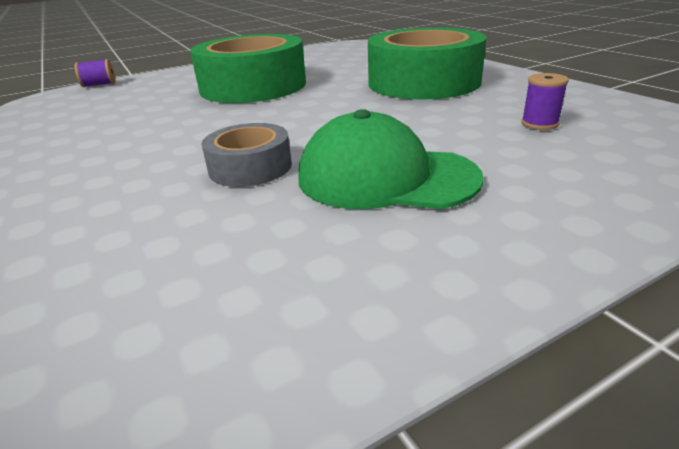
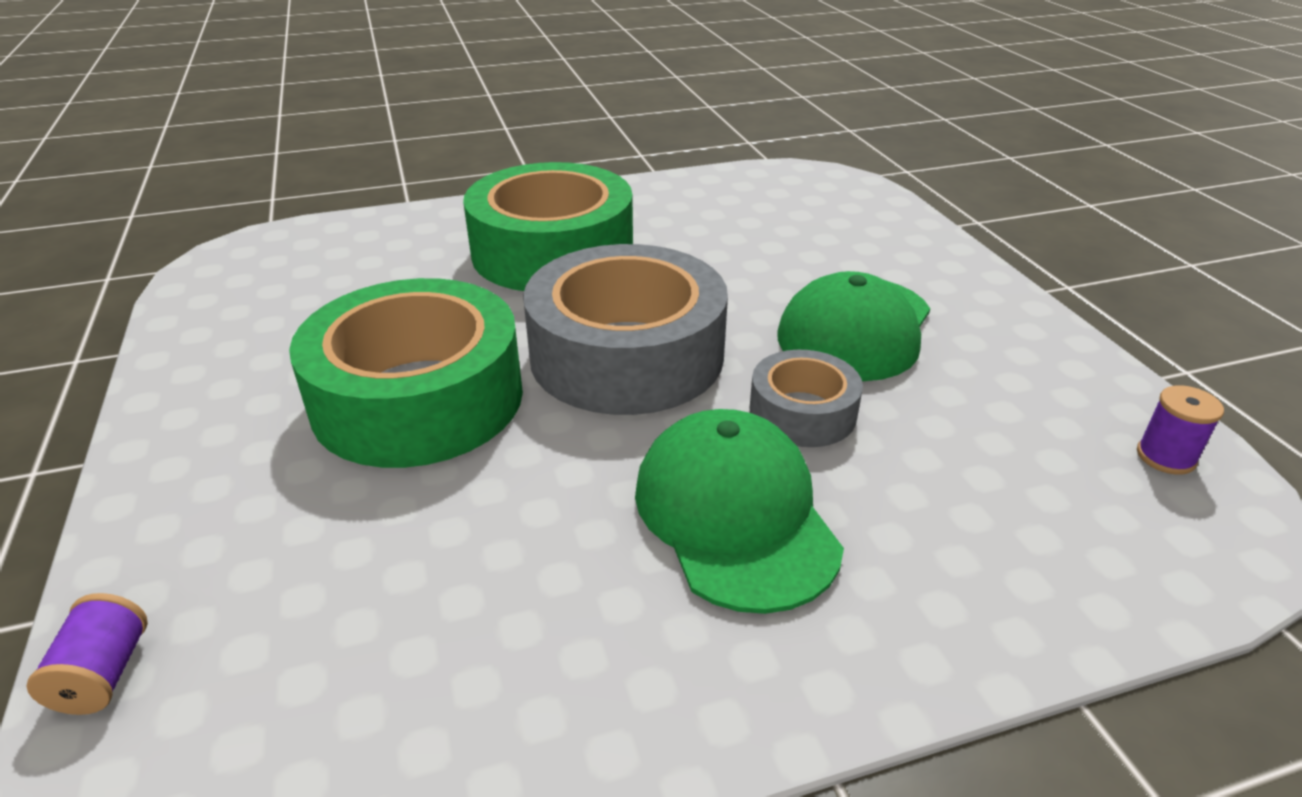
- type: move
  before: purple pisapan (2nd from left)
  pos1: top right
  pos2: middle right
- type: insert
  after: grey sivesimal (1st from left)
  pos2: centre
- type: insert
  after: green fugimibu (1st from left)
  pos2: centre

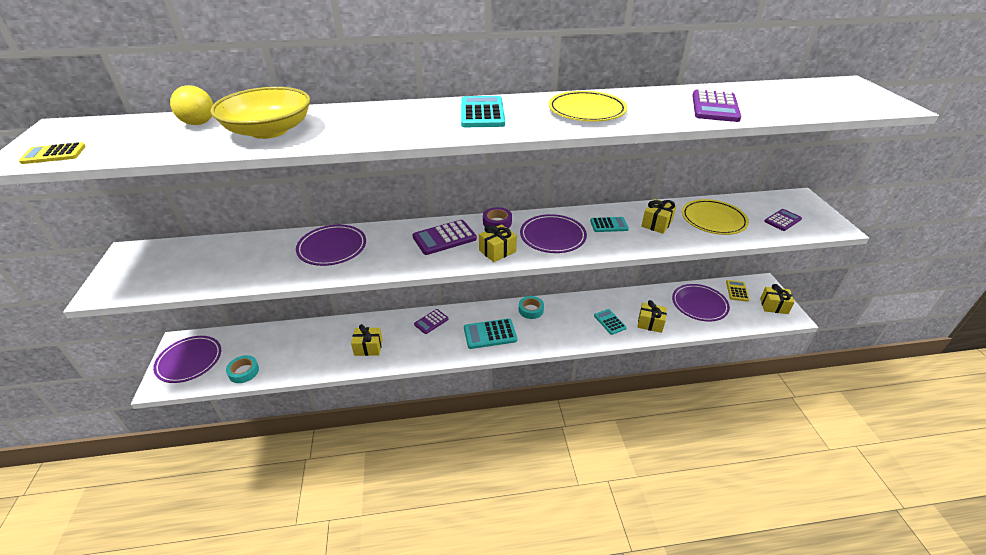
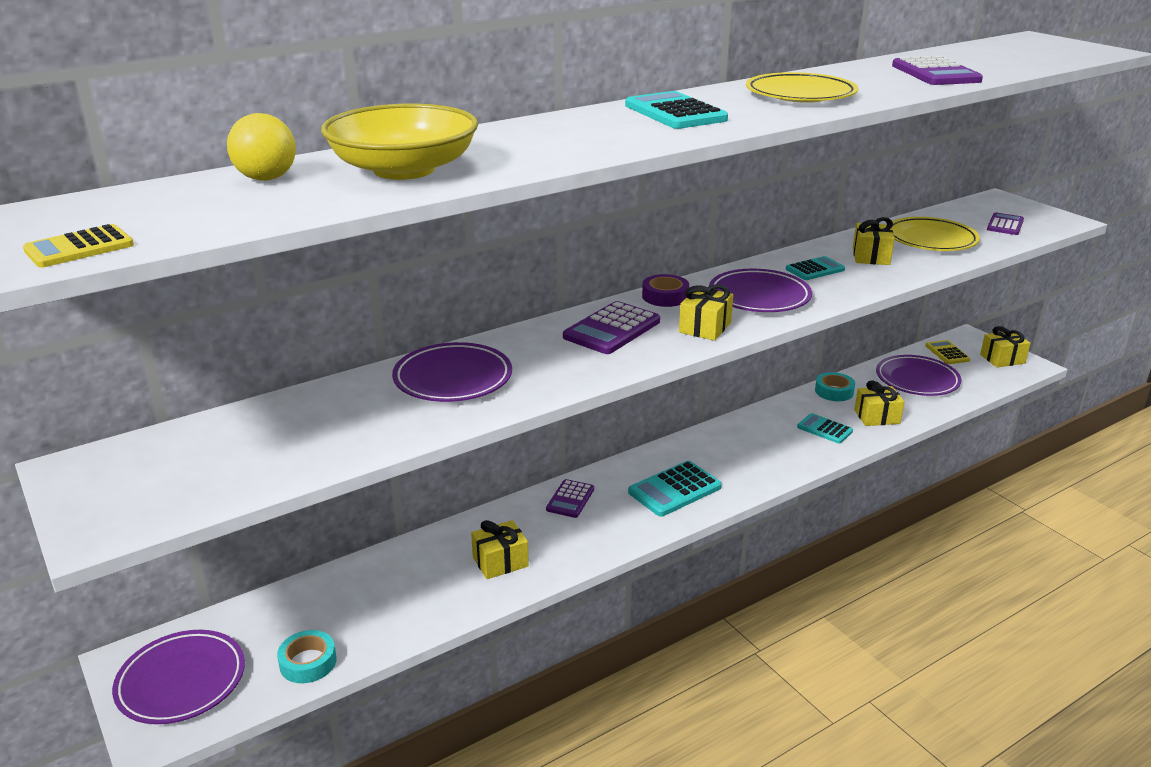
- type: move
  before: turquoise sivesimal (2nd from left)
  pos1: centre
  pos2: middle right

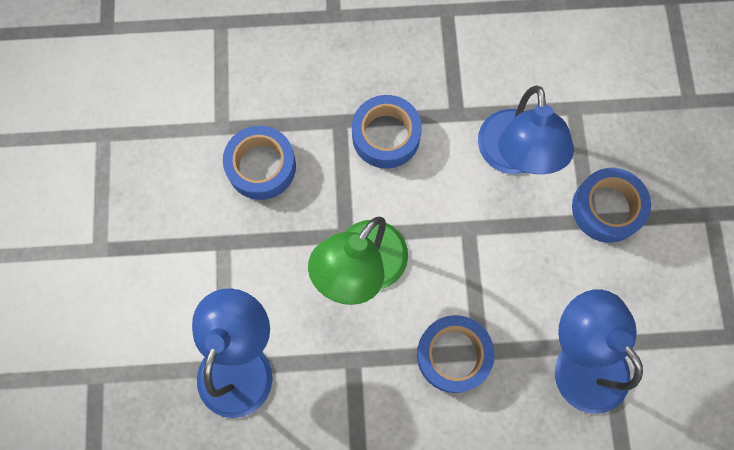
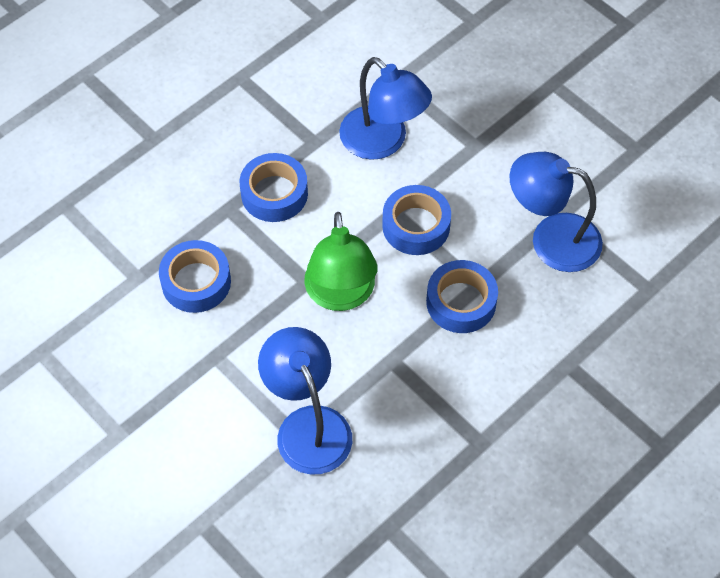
- type: move
  before: blue sivesimal (4th from left in the first image)
  after: blue sivesimal (3rd from left)
  pos1: middle right
  pos2: centre

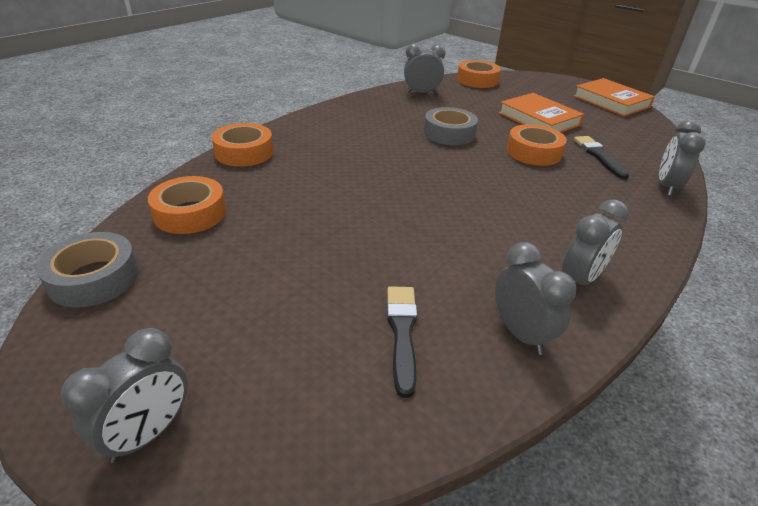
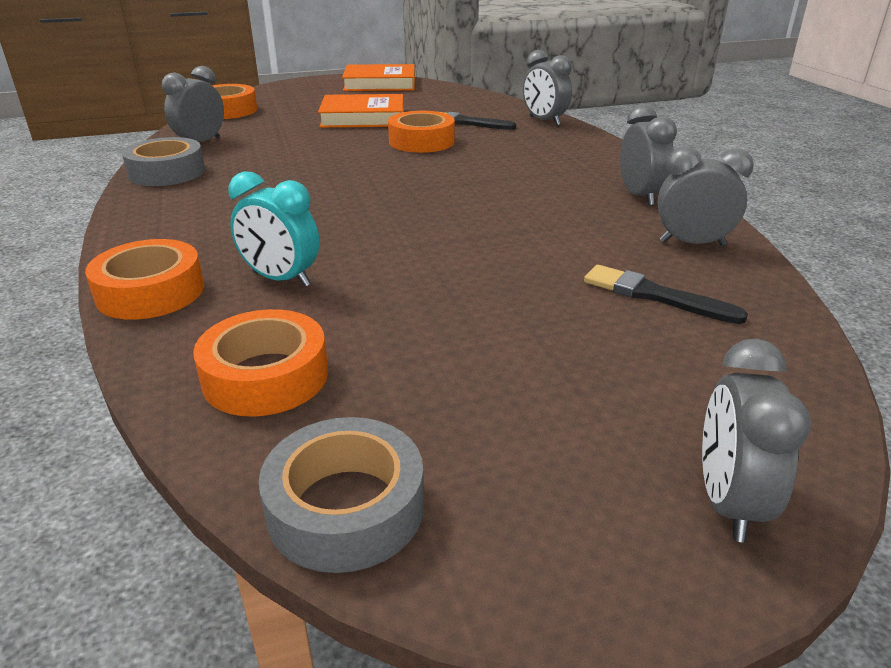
- type: move
  before: grey sivesimal (2nd from left in the first image)
  after: grey sivesimal (1st from left)
  pos1: top centre
  pos2: top left
- type: rotate
  before: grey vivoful (1st from left in the first image)
  pos1: bottom left
  pos2: middle right
  turn: -150
- type: insert
  after: turquoise vivoful
  pos2: middle left

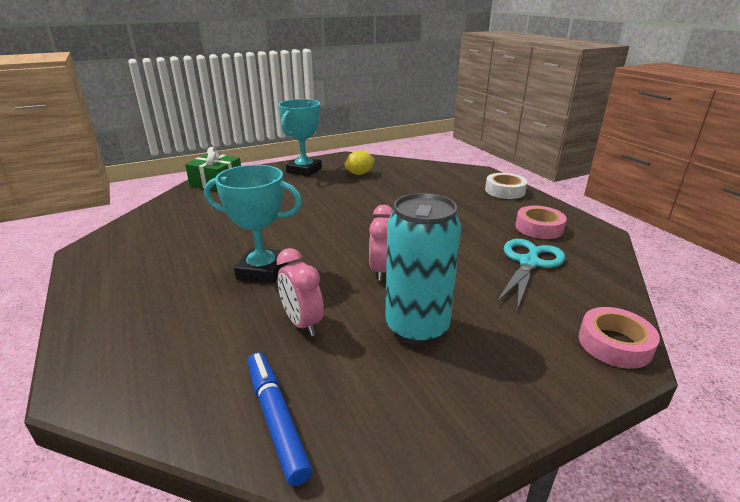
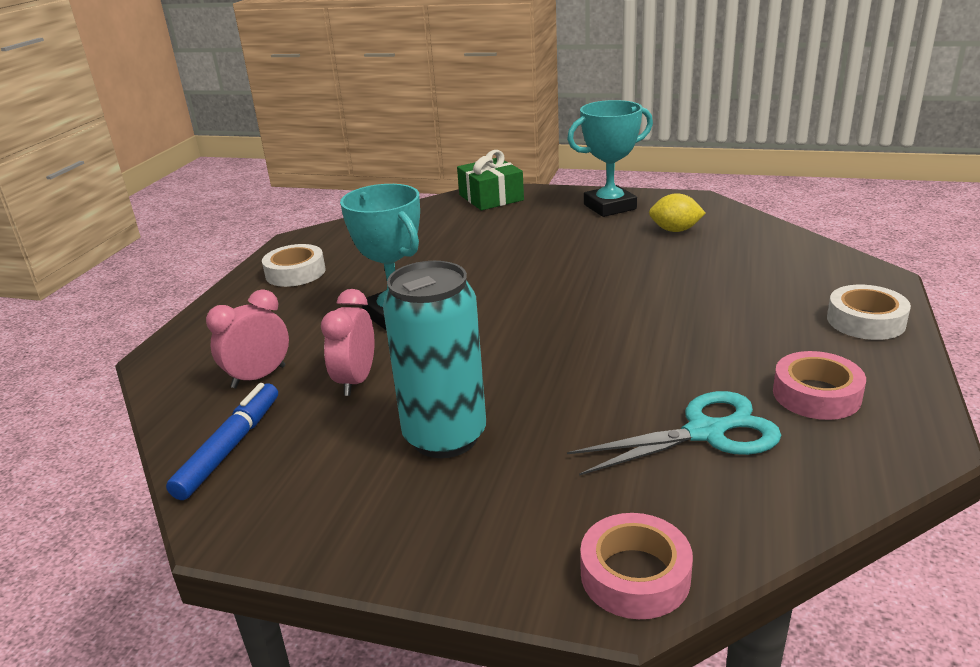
- type: move
  before: pink vivoful (2nd from left in the first image)
  after: pink vivoful (1st from left)
  pos1: centre
  pos2: middle left
- type: insert
  after: white sivesimal (1st from left)
  pos2: middle left

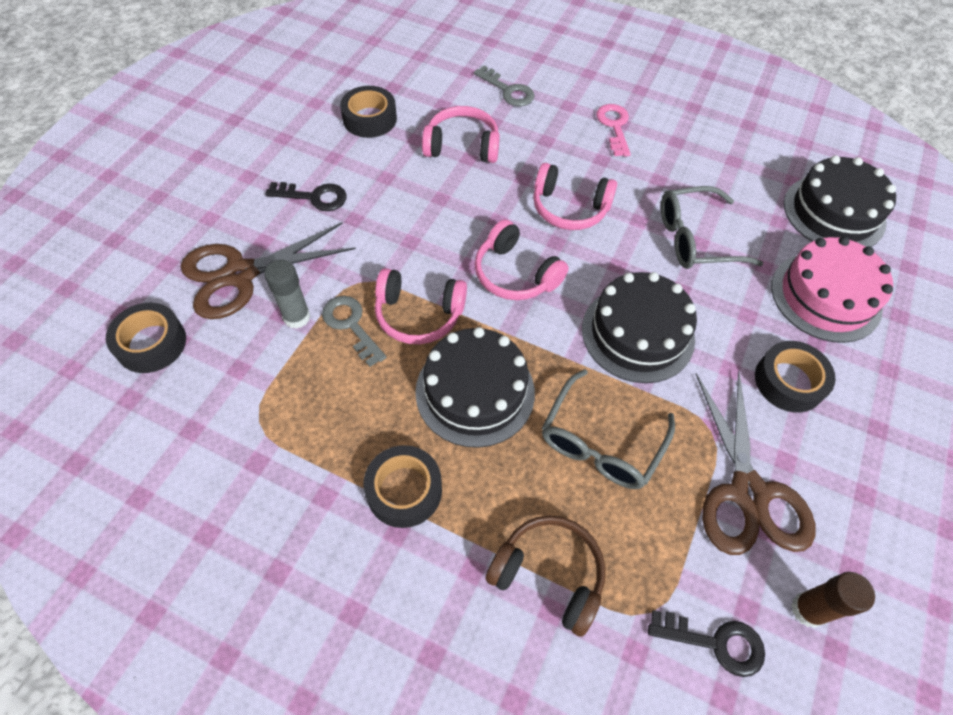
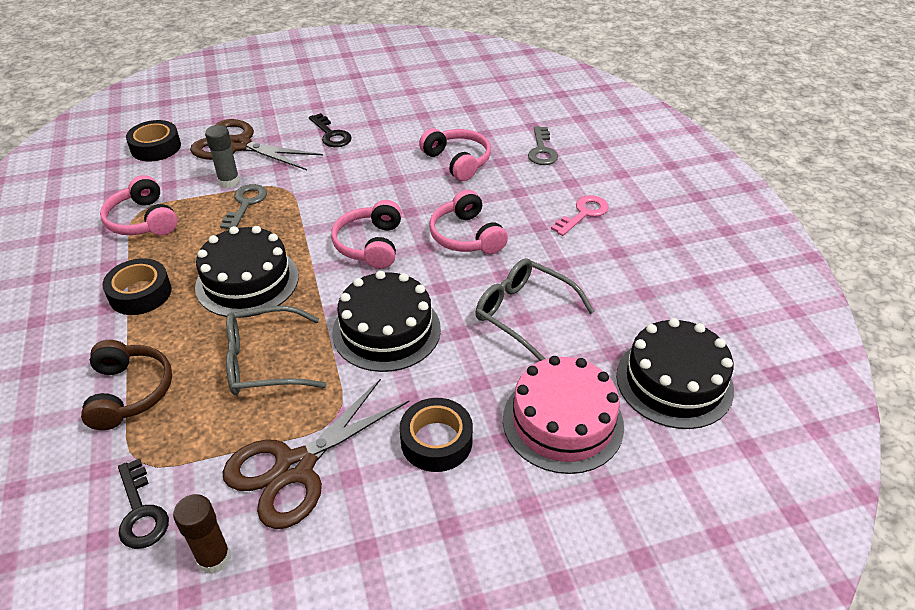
- type: delete
  before: black sivesimal (2nd from left)
  pos1: top centre
- type: move
  before: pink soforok (1st from left)
  pos1: centre
  pos2: middle left

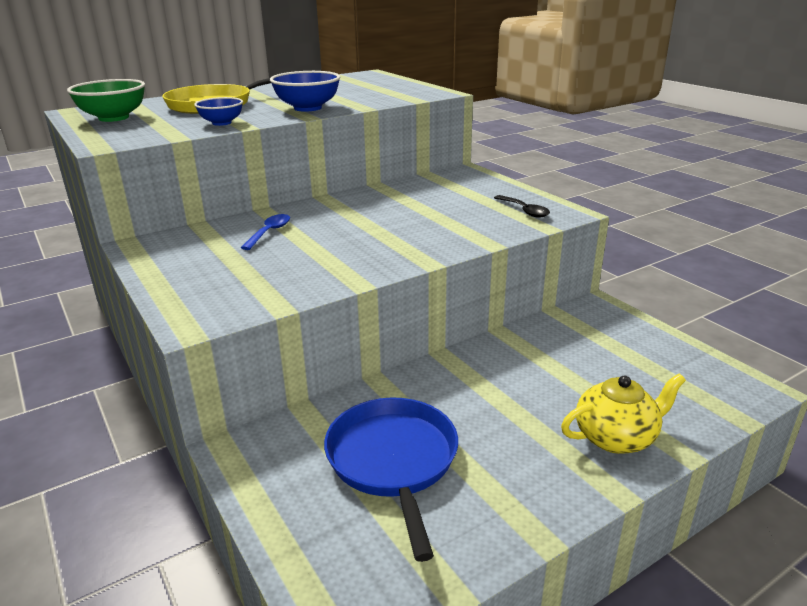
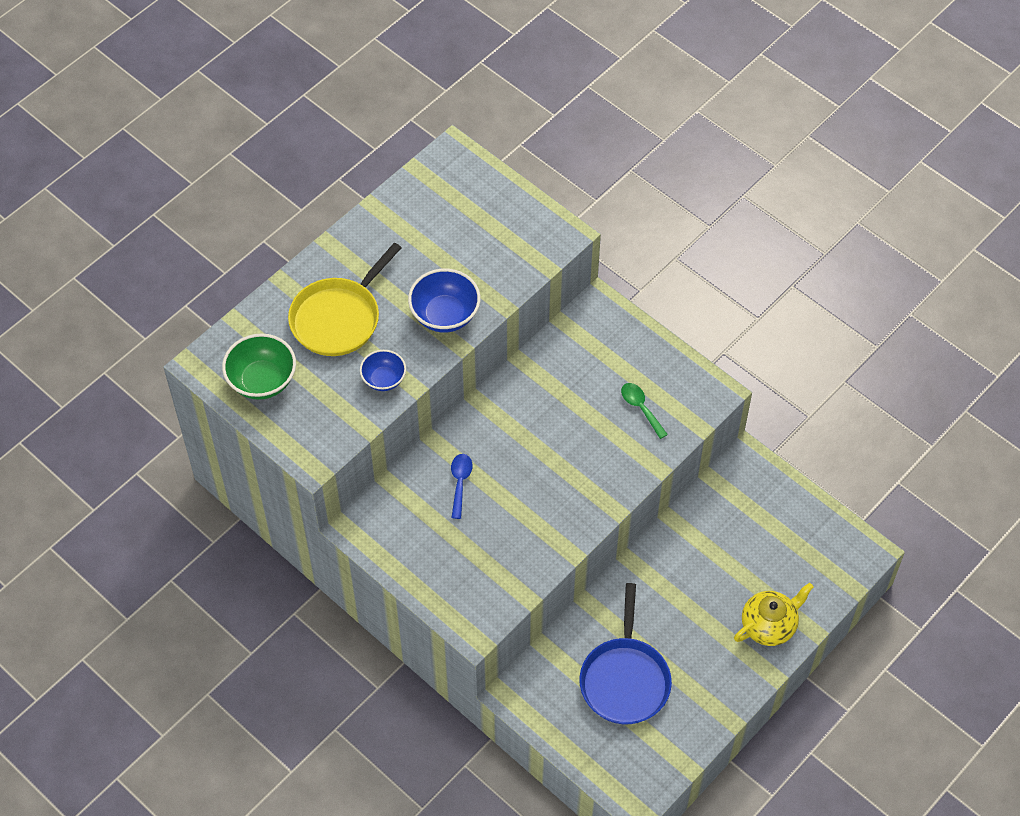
- type: delete
  before: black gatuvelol
  pos1: centre
- type: rotate
  before: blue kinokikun
  pos1: bottom centre
  pos2: bottom centre
  turn: -150
- type: insert
  after: green gatuvelol
  pos2: centre

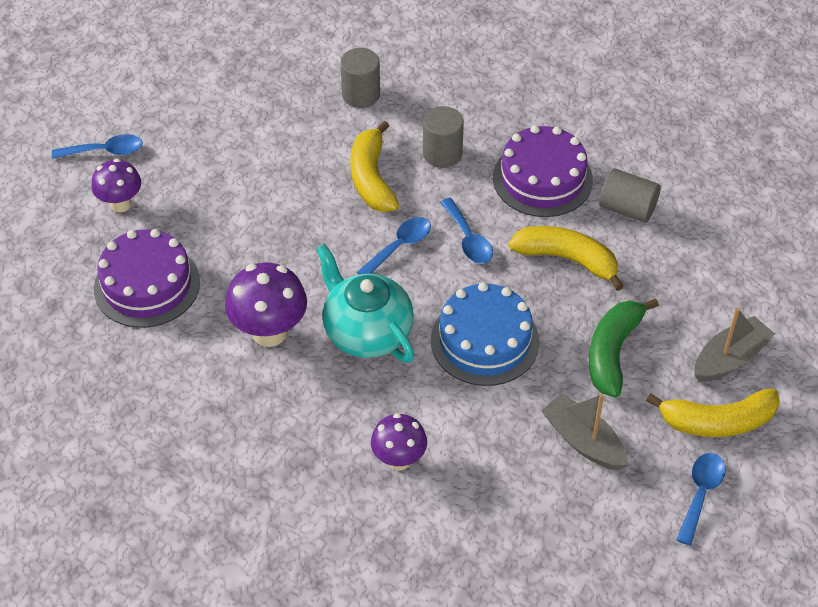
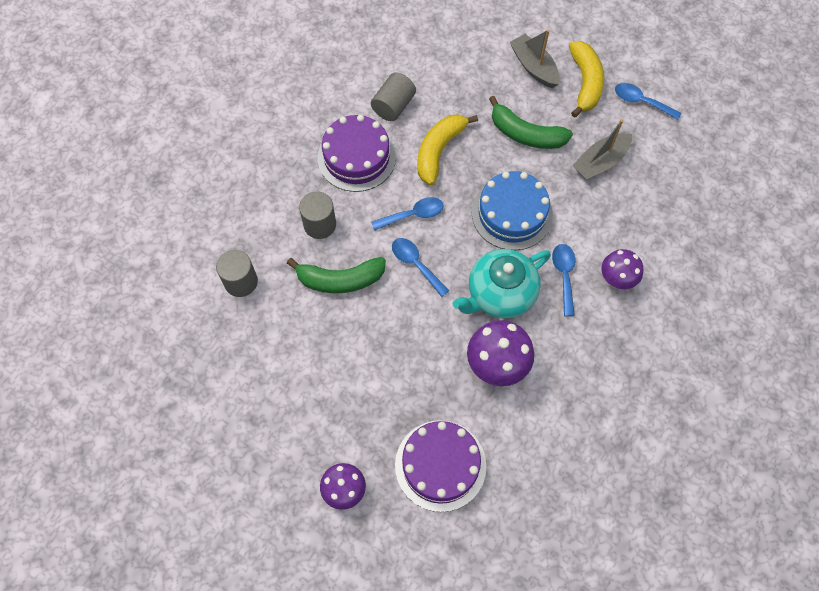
- type: recolor
  before: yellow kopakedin (1st from left)
  after: green kopakedin (1st from left)
  pos1: top centre
  pos2: centre
- type: move
  before: blue gatuvelol (1st from left in the first image)
  after: blue gatuvelol (3rd from left)
  pos1: top left
  pos2: middle right

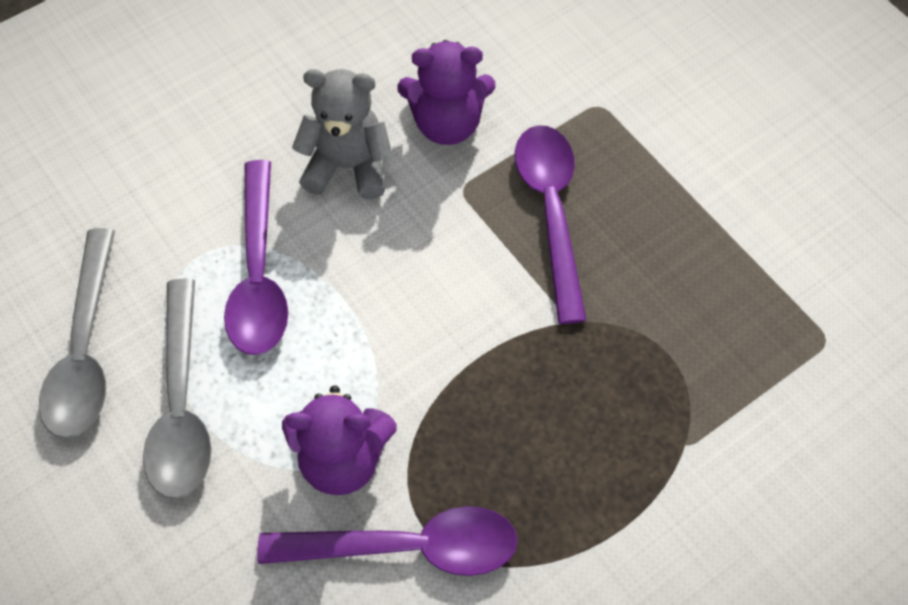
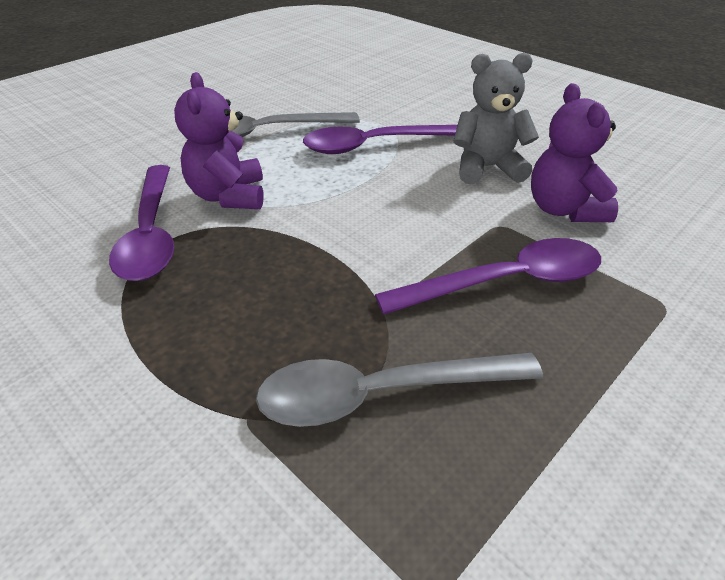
- type: rotate
  before: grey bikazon
  pos1: top centre
  pos2: top right
  turn: -90
- type: move
  before: grey gatuvelol (1st from left in the first image)
  after: grey gatuvelol (2nd from left)
  pos1: middle left
  pos2: bottom centre

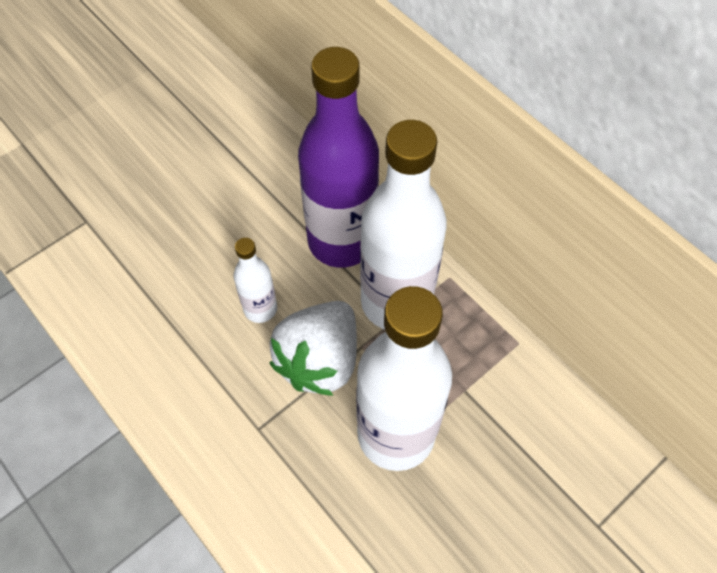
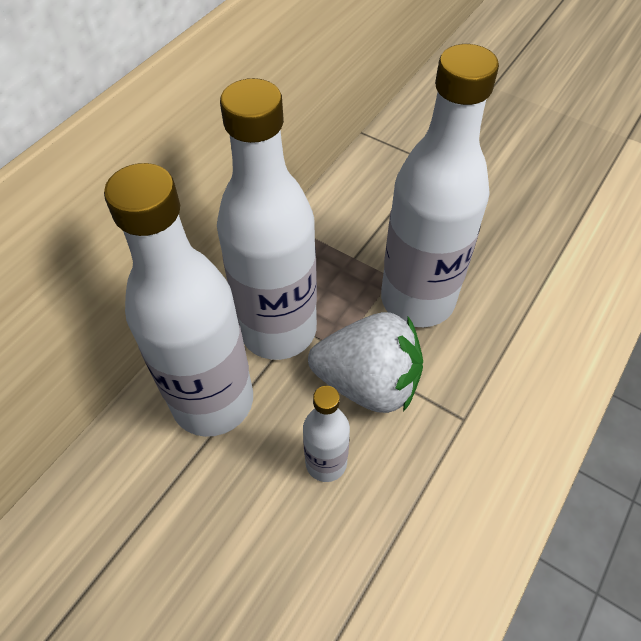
- type: recolor
  before: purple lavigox
  after: white lavigox (1st from left)
  pos1: top centre
  pos2: middle left

